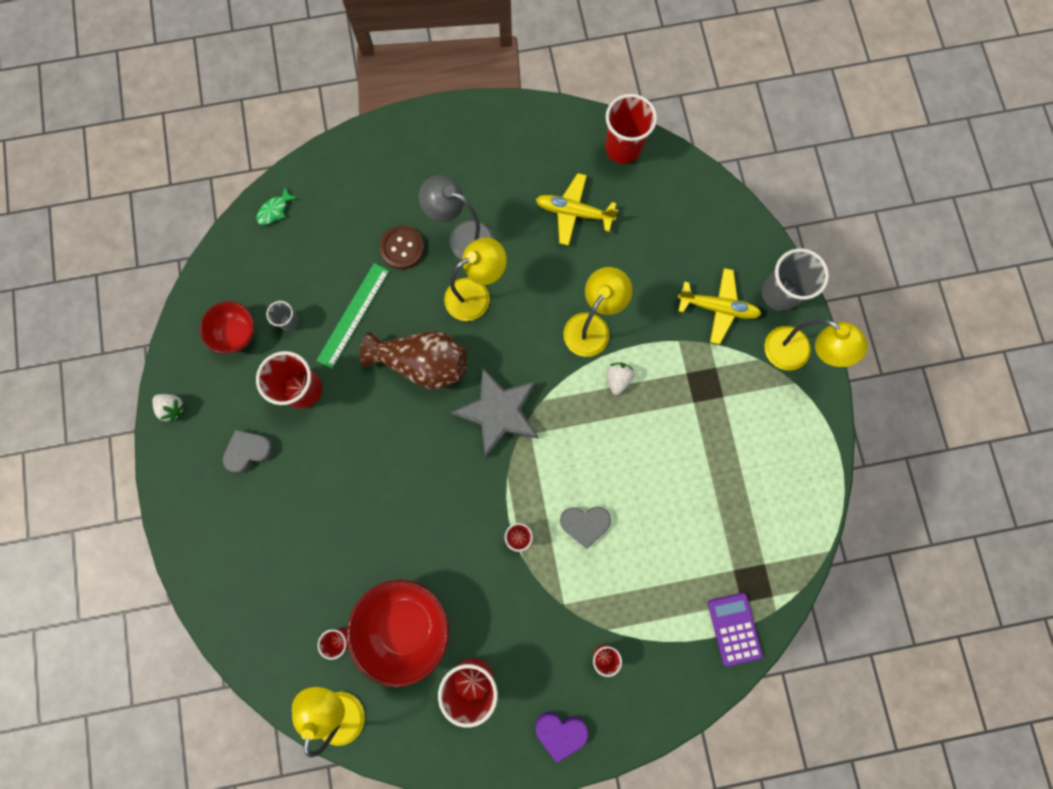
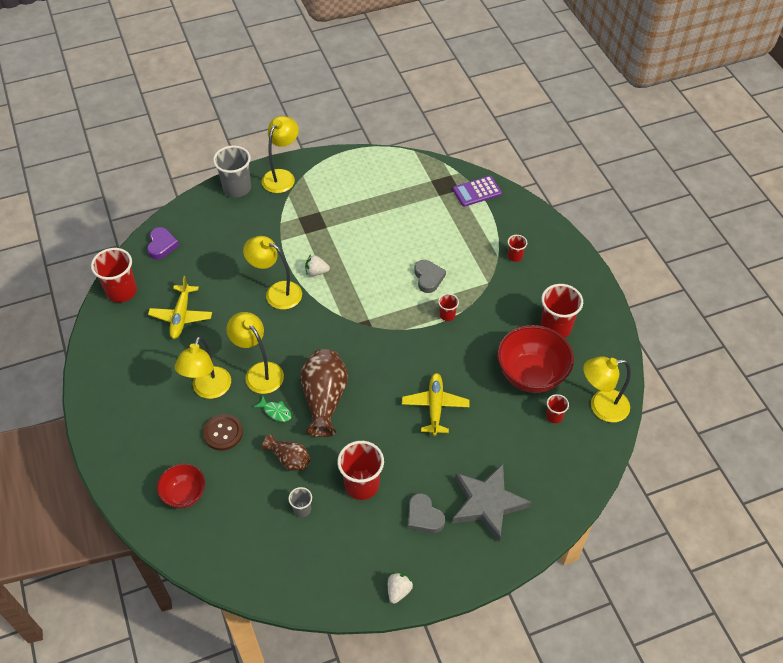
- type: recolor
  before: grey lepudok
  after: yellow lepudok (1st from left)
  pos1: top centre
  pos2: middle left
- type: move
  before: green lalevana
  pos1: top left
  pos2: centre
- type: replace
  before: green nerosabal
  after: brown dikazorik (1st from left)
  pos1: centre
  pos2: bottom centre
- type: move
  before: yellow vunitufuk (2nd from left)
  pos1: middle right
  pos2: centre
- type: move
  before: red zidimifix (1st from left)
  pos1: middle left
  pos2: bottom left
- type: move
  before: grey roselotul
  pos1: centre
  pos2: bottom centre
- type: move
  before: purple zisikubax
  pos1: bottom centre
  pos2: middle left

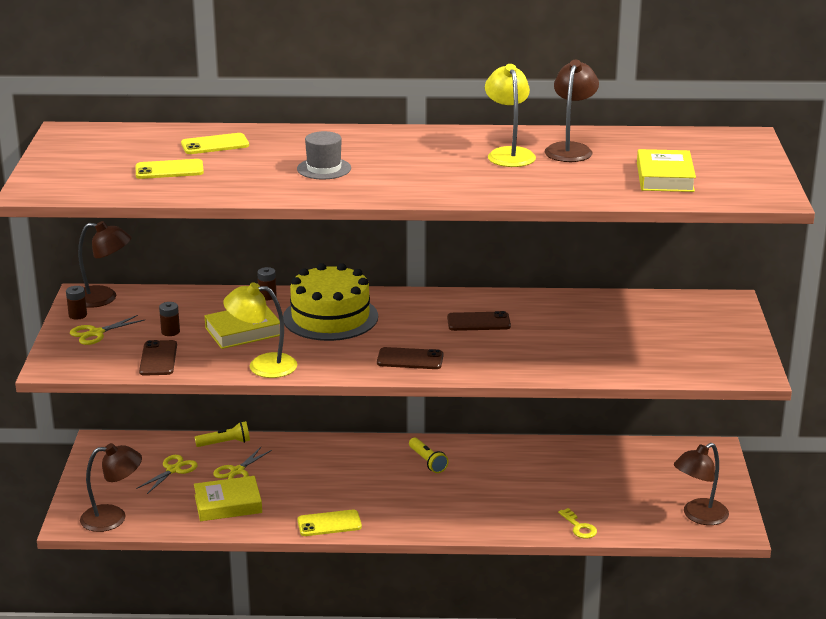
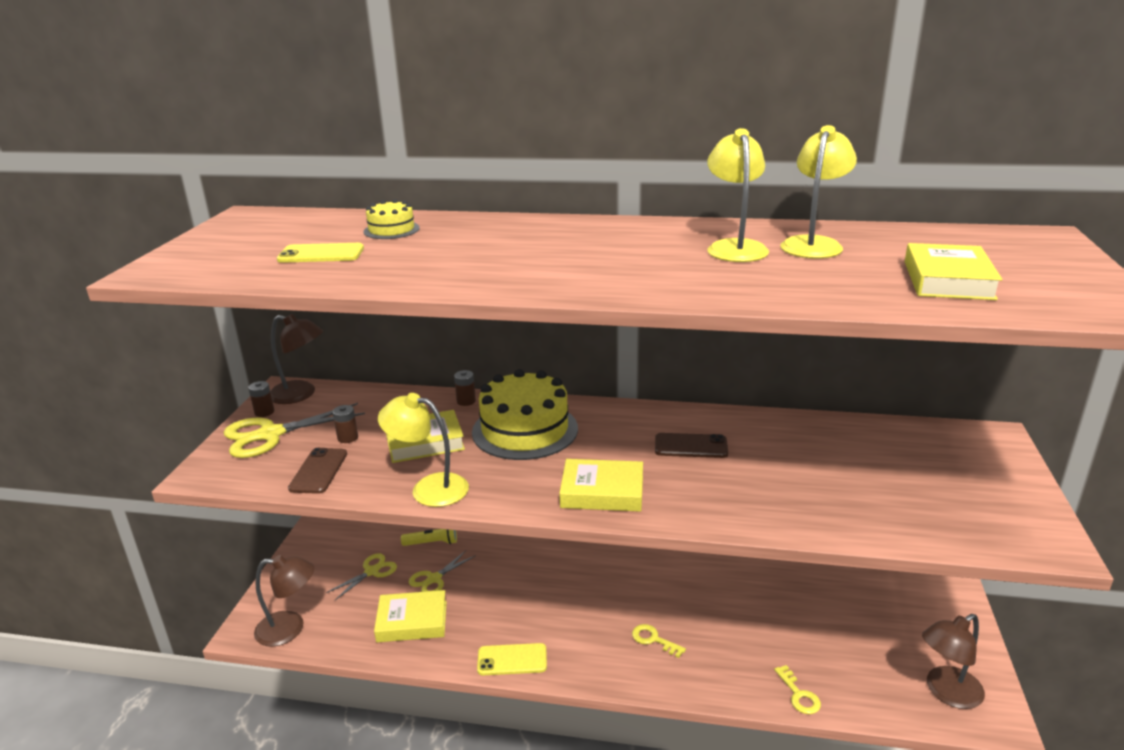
- type: recolor
  before: brown lepudok (3rd from left)
  after: yellow lepudok (3rd from left)
  pos1: top right
  pos2: top right
- type: delete
  before: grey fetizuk
  pos1: top centre
- type: replace
  before: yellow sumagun (2nd from left)
  after: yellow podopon (1st from left)
  pos1: top left
  pos2: top centre
- type: resize
  before: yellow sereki (1st from left)
  pos1: middle left
  pos2: middle left
  scale: 1.68
- type: replace
  before: brown sumagun (2nd from left)
  after: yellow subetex (3rd from left)
  pos1: centre
  pos2: centre
- type: delete
  before: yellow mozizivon (2nd from left)
  pos1: bottom centre
- type: insert
  after: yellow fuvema (1st from left)
  pos2: bottom centre

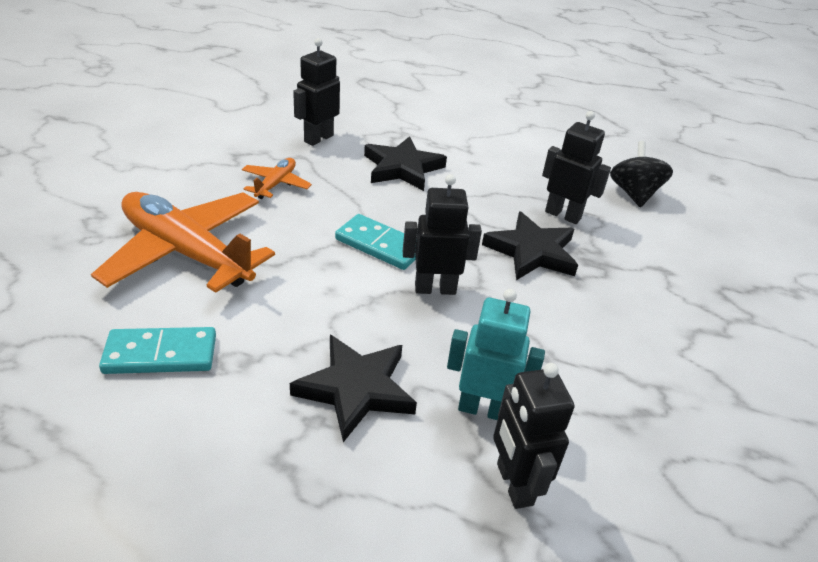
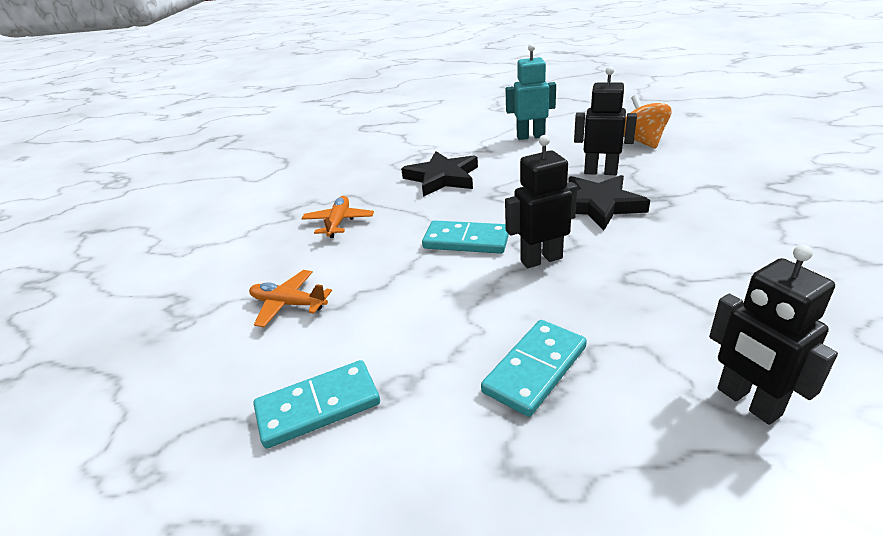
- type: delete
  before: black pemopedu (1st from left)
  pos1: top centre
- type: recolor
  before: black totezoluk
  after: orange totezoluk
  pos1: top right
  pos2: top right
- type: resize
  before: orange vunitufuk (1st from left)
  pos1: middle left
  pos2: middle left
  scale: 0.46
- type: move
  before: turquoise pemopedu
  pos1: centre
  pos2: top centre
- type: replace
  before: black roselotul (1st from left)
  after: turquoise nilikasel (3rd from left)
  pos1: bottom centre
  pos2: bottom centre

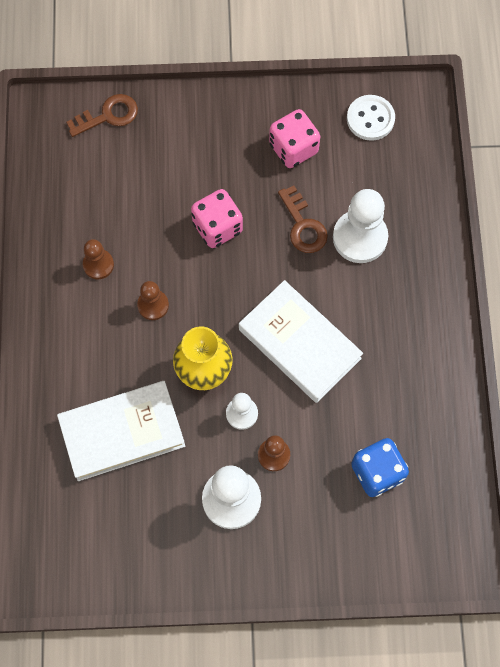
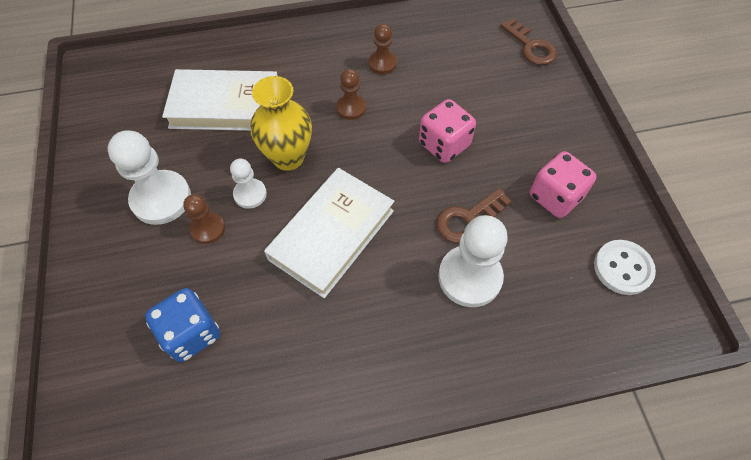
- type: rotate
  before: white subetex (1st from left)
  pos1: middle left
  pos2: top left
  turn: -60

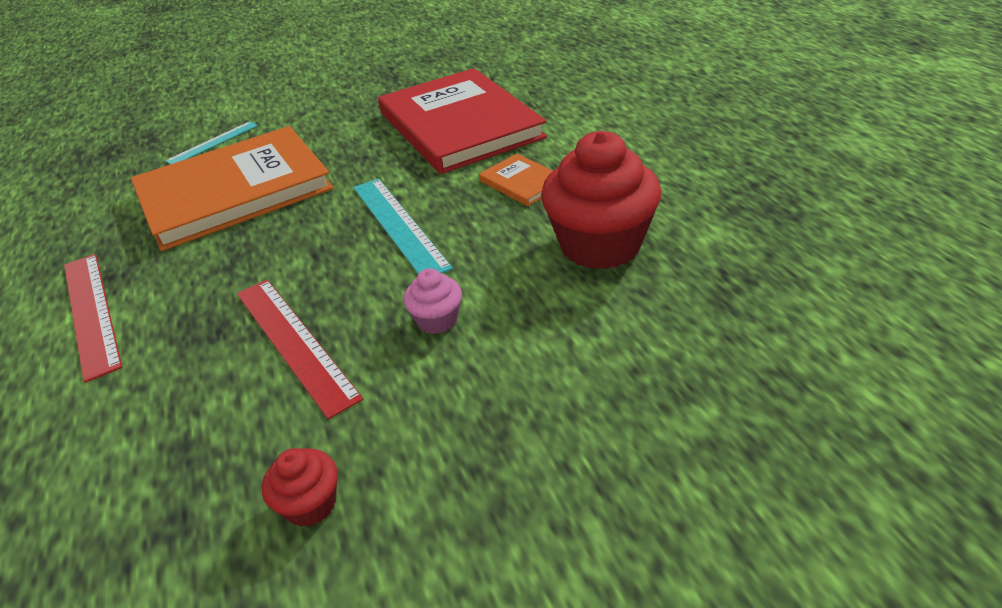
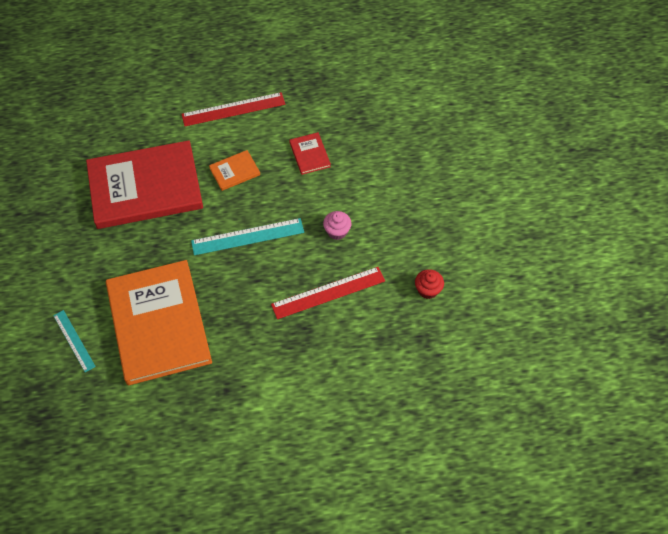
- type: replace
  before: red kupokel (2nd from left)
  after: red subetex (2nd from left)
  pos1: top centre
  pos2: top centre
- type: move
  before: red nerosabal (1st from left)
  pos1: middle left
  pos2: top centre

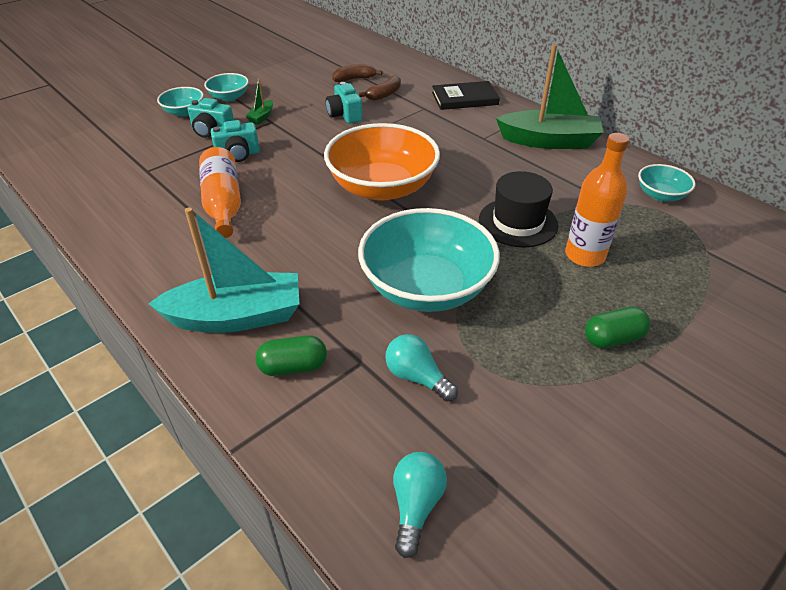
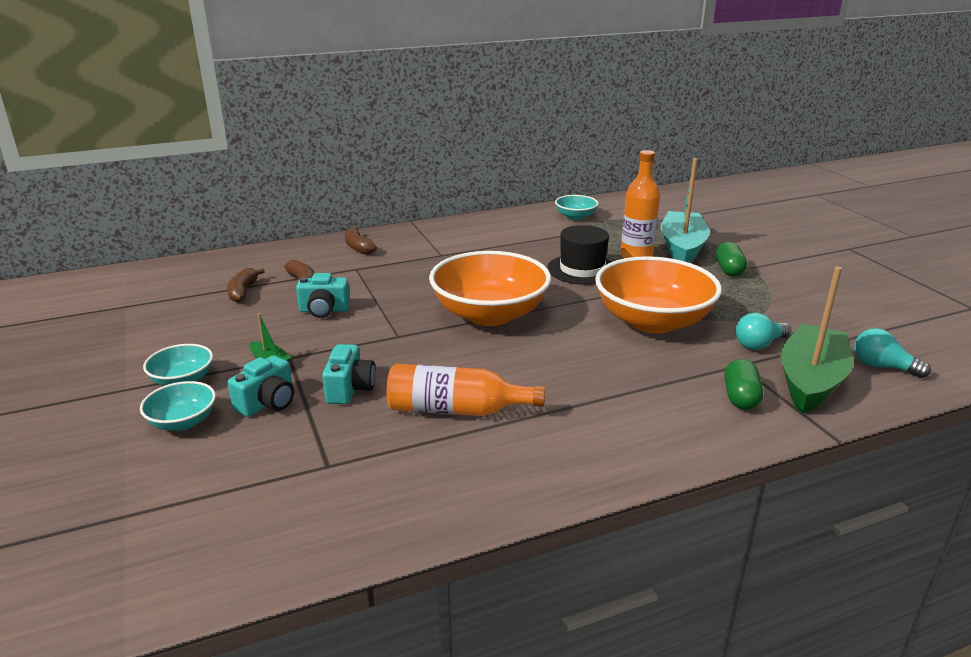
- type: move
  before: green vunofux (2nd from left)
  pos1: top right
  pos2: middle right
- type: replace
  before: black subetex
  after: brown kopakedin (3rd from left)
  pos1: top centre
  pos2: centre
- type: move
  before: turquoise vunofux
  pos1: middle left
  pos2: top right
- type: recolor
  before: turquoise zidimifix (3rd from left)
  after: orange zidimifix (2nd from left)
  pos1: centre
  pos2: middle right

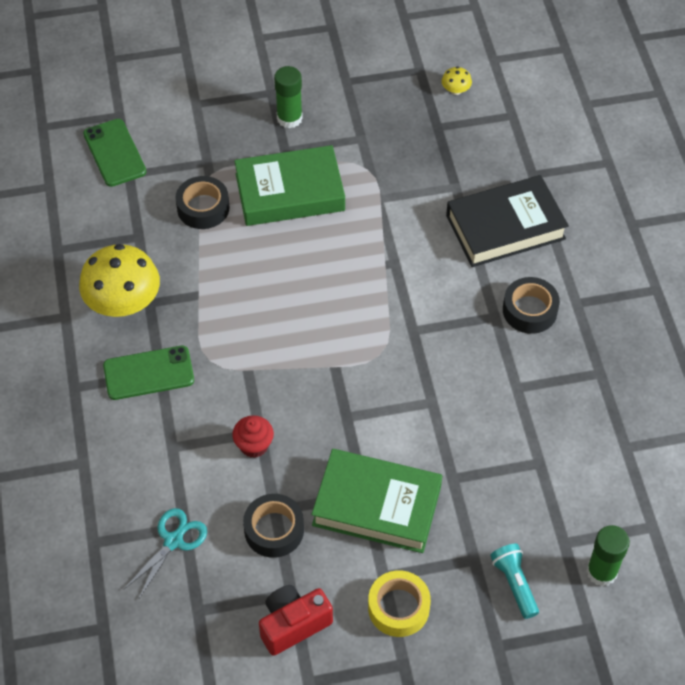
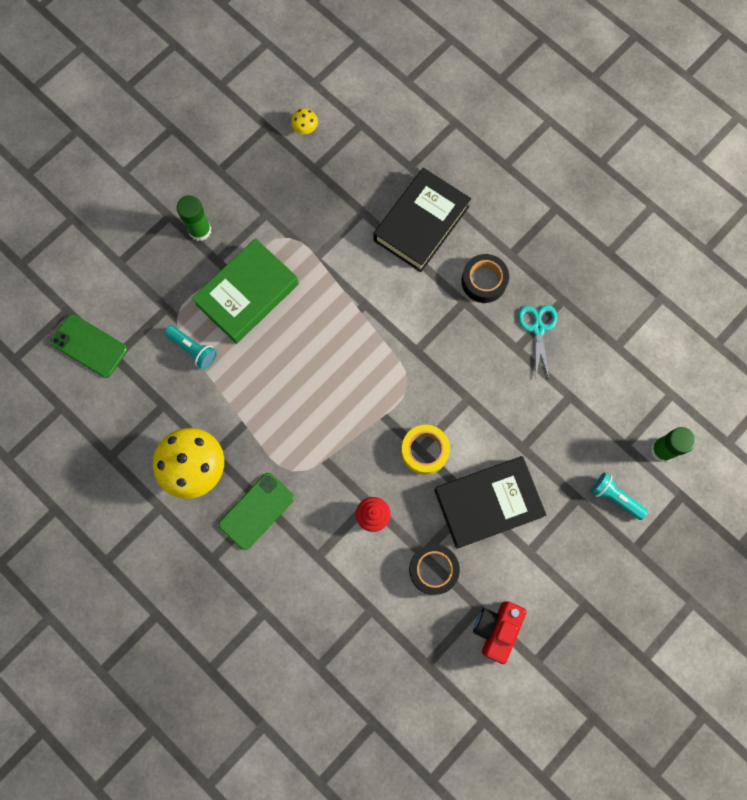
- type: replace
  before: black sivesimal (1st from left)
  after: turquoise mozizivon (1st from left)
  pos1: top left
  pos2: middle left
- type: recolor
  before: green subetex (2nd from left)
  after: black subetex (2nd from left)
  pos1: bottom centre
  pos2: centre
- type: move
  before: turquoise sereki
  pos1: bottom left
  pos2: middle right
- type: move
  before: yellow sivesimal
  pos1: bottom centre
  pos2: centre

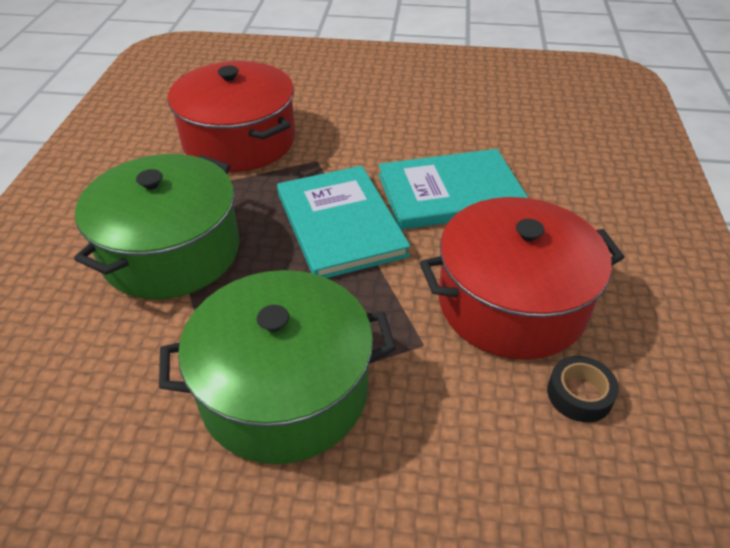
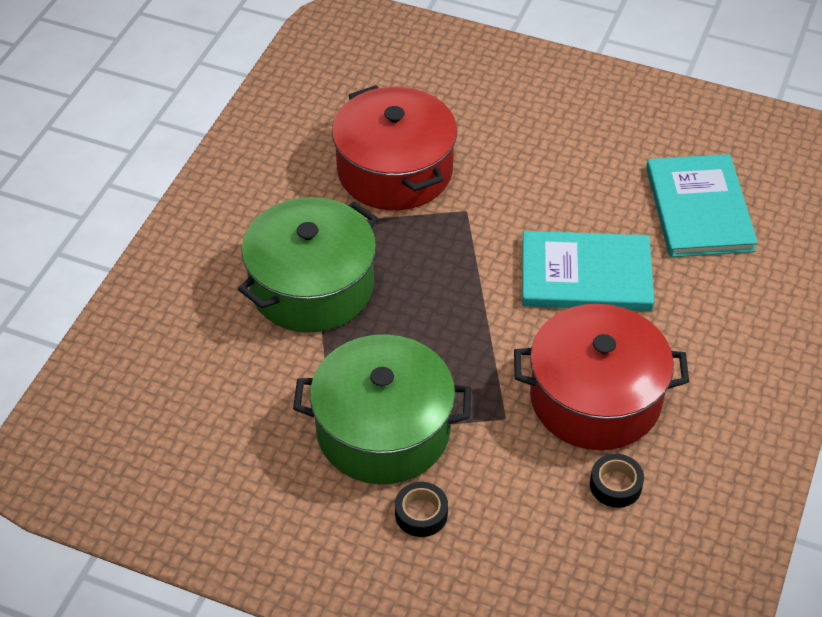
- type: move
  before: turquoise subetex (1st from left in the first image)
  after: turquoise subetex (2nd from left)
  pos1: centre
  pos2: top right
- type: insert
  after: black sivesimal (1st from left)
  pos2: bottom centre

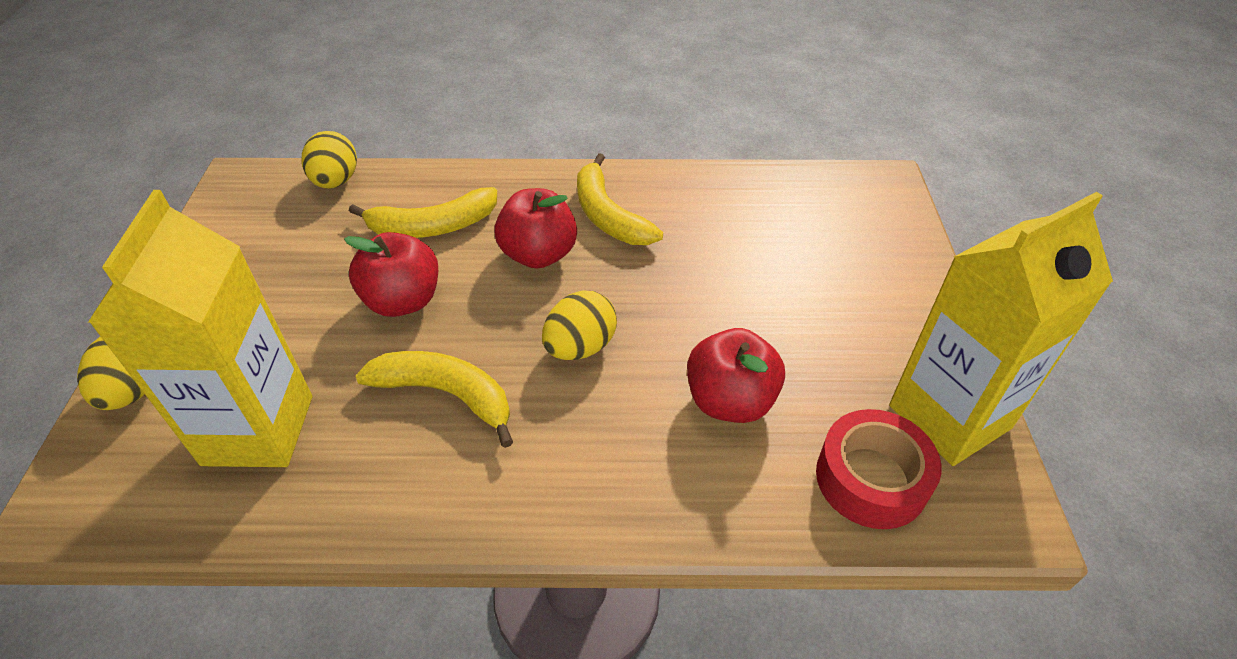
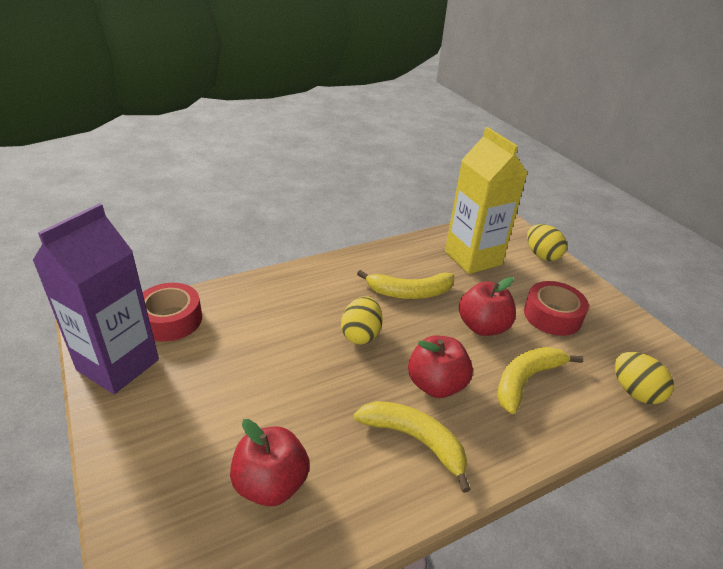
- type: recolor
  before: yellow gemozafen (2nd from left)
  after: purple gemozafen
  pos1: middle right
  pos2: middle left
- type: move
  before: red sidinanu (3rd from left in the first image)
  after: red sidinanu (1st from left)
  pos1: centre
  pos2: bottom centre
- type: insert
  after: red sivesimal (2nd from left)
  pos2: middle right

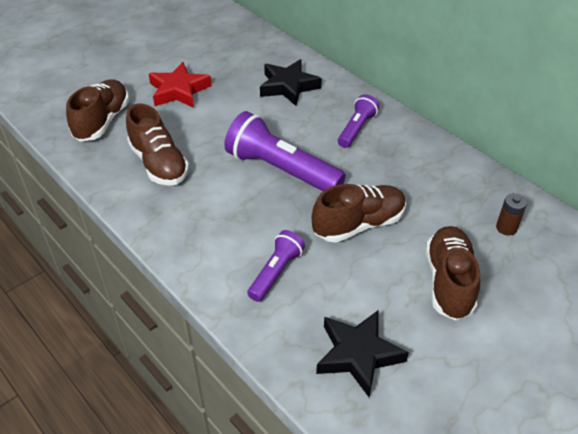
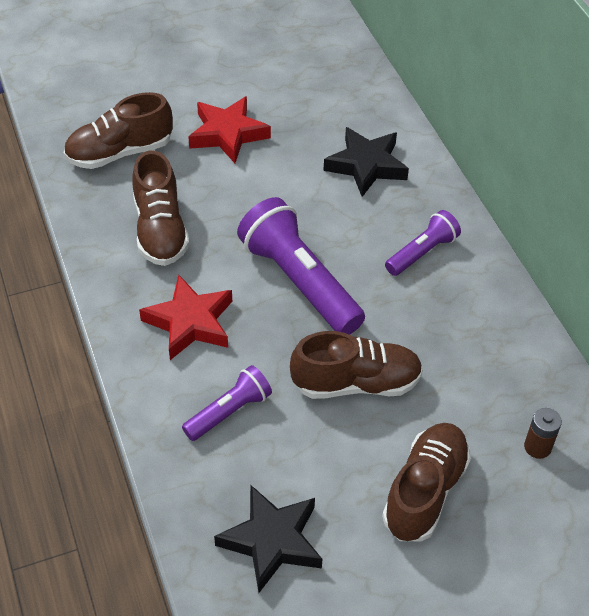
- type: rotate
  before: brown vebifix (1st from left)
  pos1: top left
  pos2: top left
  turn: -150
- type: insert
  after: red roselotul (1st from left)
  pos2: middle left

